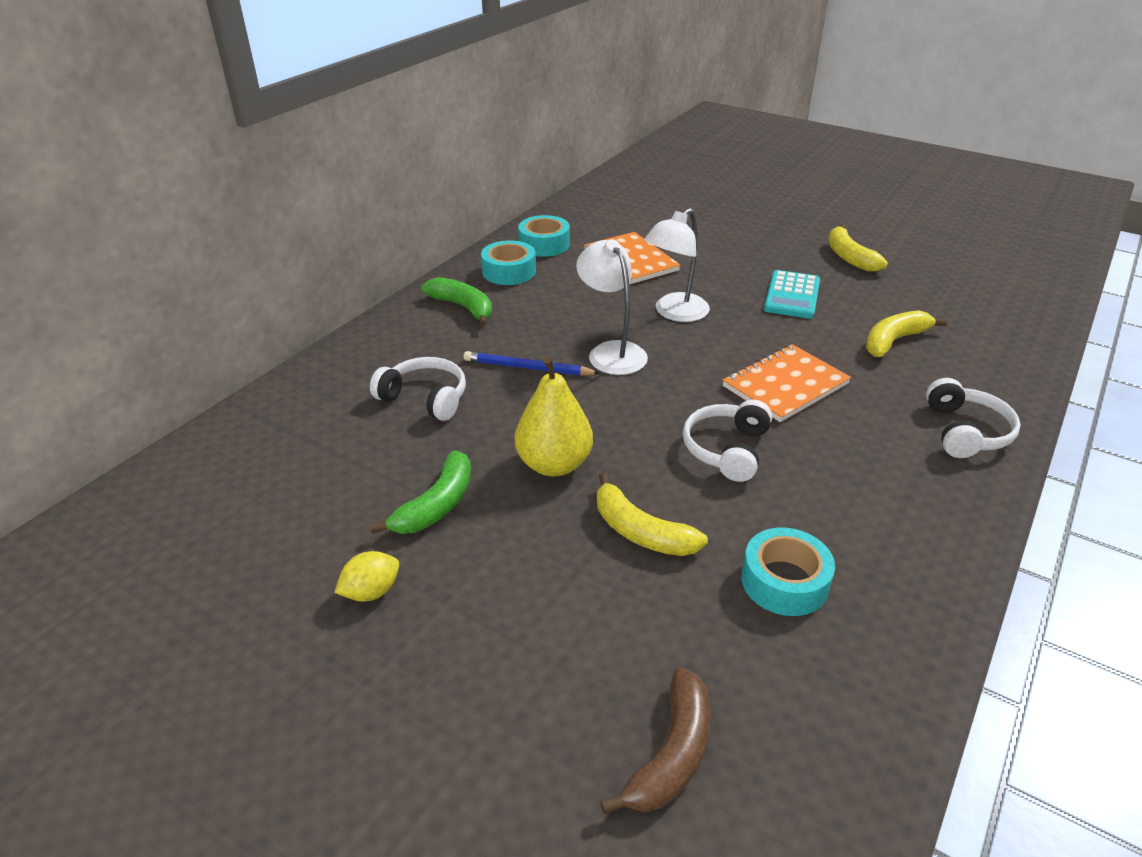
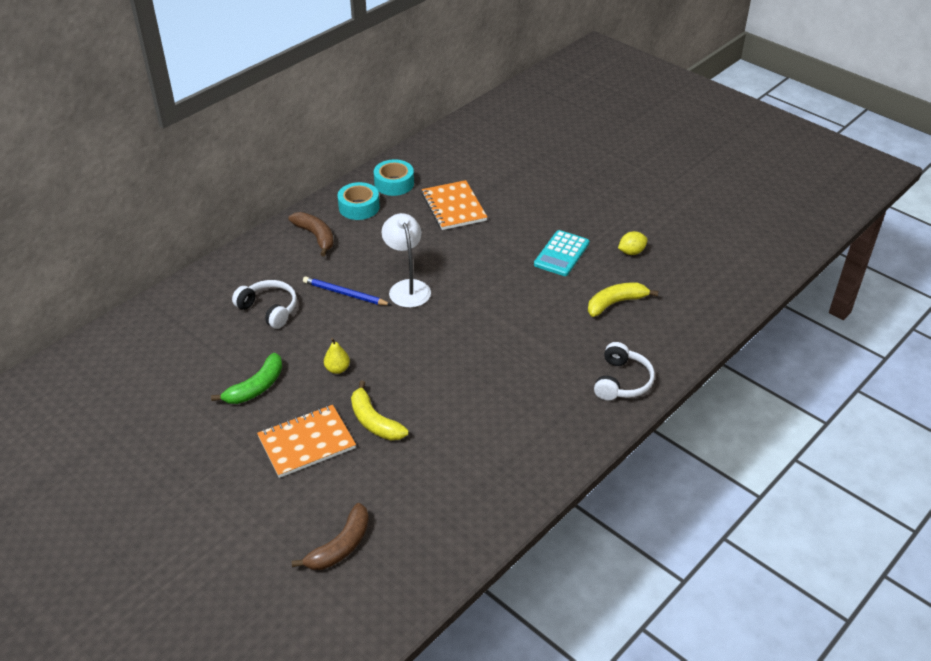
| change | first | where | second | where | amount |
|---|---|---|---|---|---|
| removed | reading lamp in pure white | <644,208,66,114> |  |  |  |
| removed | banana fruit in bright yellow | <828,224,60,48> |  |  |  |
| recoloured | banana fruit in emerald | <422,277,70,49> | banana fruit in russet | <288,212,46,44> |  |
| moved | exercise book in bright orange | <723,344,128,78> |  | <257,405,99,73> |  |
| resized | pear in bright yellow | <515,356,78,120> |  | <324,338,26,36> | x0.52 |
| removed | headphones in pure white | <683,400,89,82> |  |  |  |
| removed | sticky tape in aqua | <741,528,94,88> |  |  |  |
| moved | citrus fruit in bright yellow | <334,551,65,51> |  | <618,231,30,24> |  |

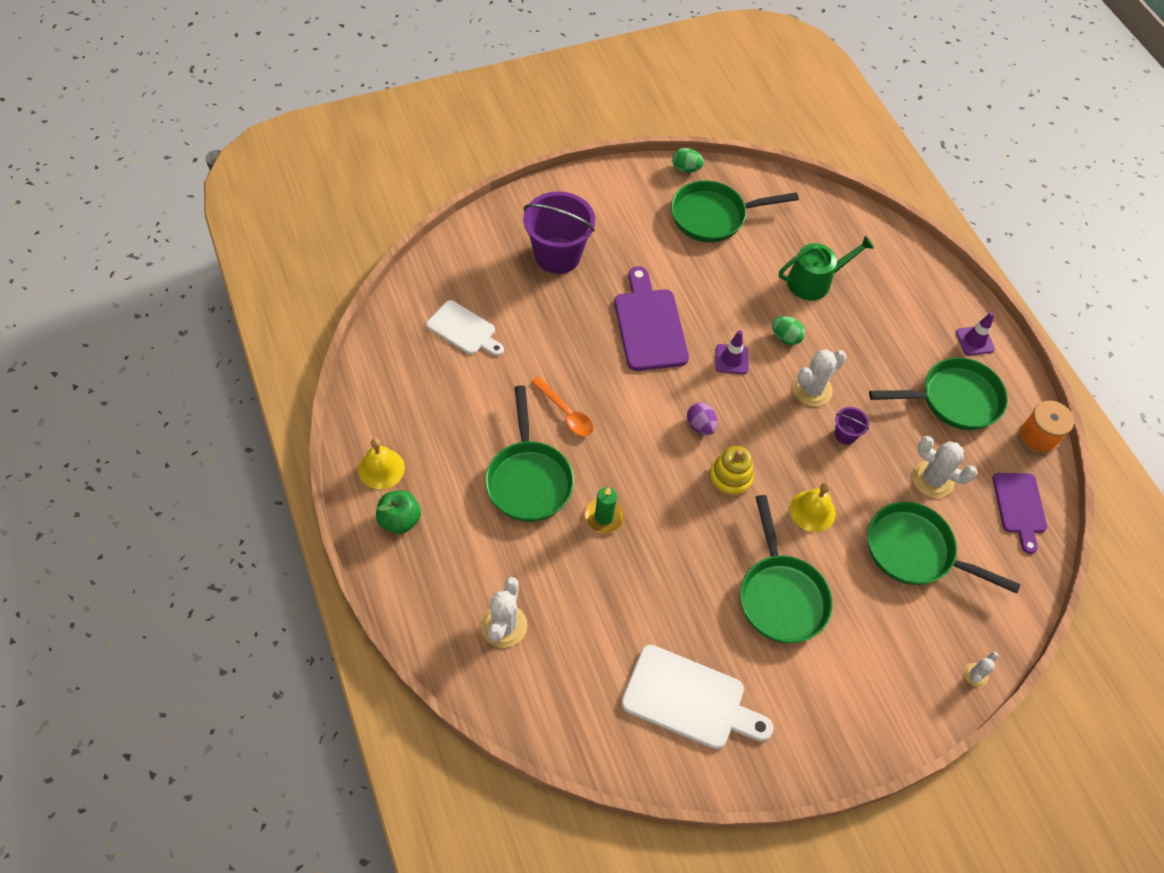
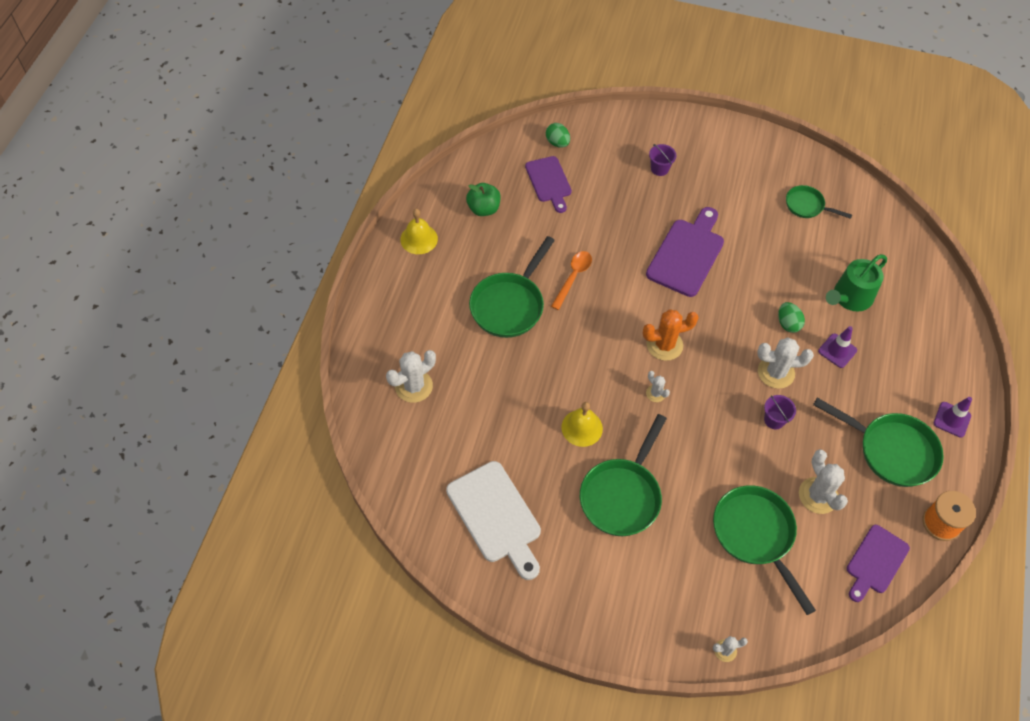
| change | first | where | second | where | amount |
|---|---|---|---|---|---|
| moved | egg shape in emerald | <672,148,32,25> |  | <546,123,24,25> |  |
| resized | pan in emerald | <671,180,128,63> |  | <786,185,66,34> | x0.57 |
| resized | bucket in violet | <523,191,72,83> |  | <649,144,27,32> | x0.45 |
| turned | watering pot in emerald | <779,235,95,66> |  | <826,254,61,57> | 120 degrees clockwise |
| recoloured | bread board in pure white | <426,300,78,56> | bread board in violet | <525,156,47,57> |  |
| moved | traffic cone in violet | <715,330,34,44> |  | <818,326,39,42> |  |
| turned | teaspoon in bright orange | <531,376,62,60> |  | <551,251,41,59> | 150 degrees counterclockwise |
| replaced | egg shape in violet | <687,402,30,33> | saguaro cactus in bright orange | <643,310,56,51> |  |
| replaced | stacking toy in bright yellow | <709,446,45,51> | saguaro cactus in pure white | <646,371,24,31> |  |
| moved | school bell in bright yellow | <790,482,46,50> |  | <561,402,42,45> |  |
| removed | pillar candle in emerald | <584,487,40,47> |  |  |  |
| moved | apple in emerald | <376,490,45,44> |  | <466,183,35,33> |  |

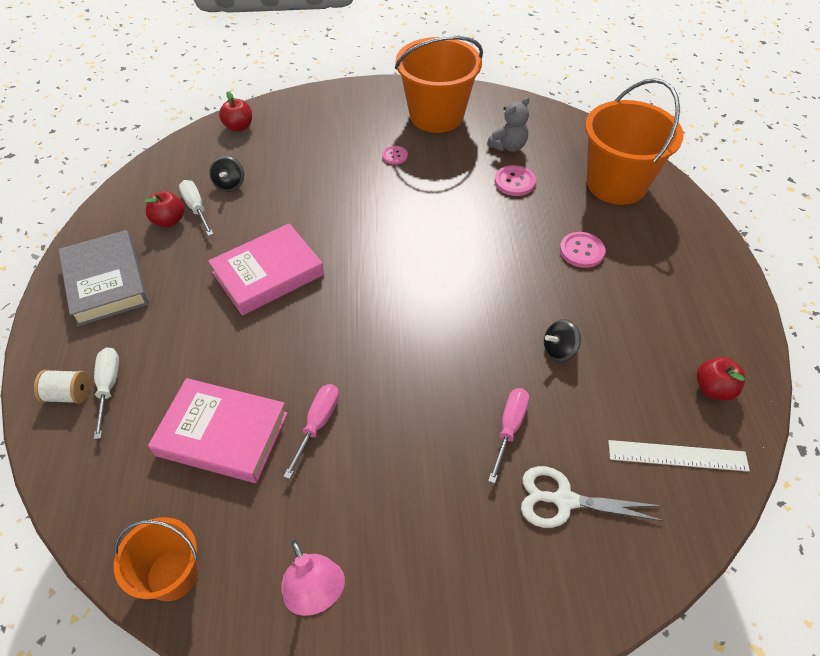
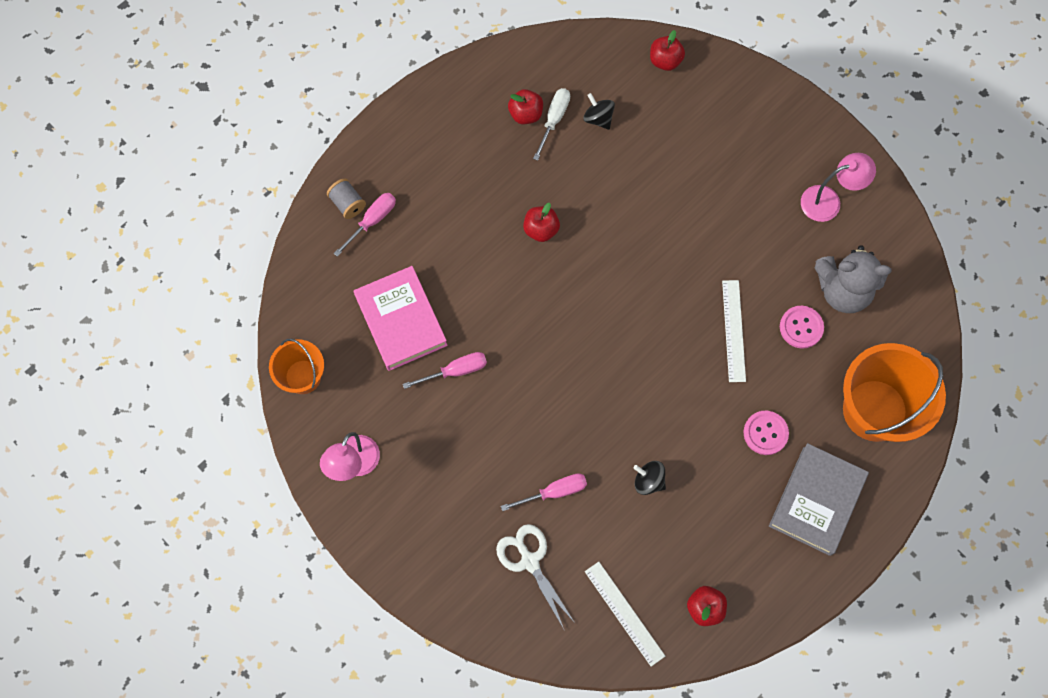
| change | first | where | second | where | amount |
|---|---|---|---|---|---|
| replaced | bucket in bright orange | <395,36,88,97> | reading lamp in pink | <801,153,75,69> |  |
| resized | teddy bear in ash-grey | <487,97,42,55> |  | <815,245,77,68> | x1.58 |
| removed | button in pink | <382,146,26,19> |  |  |  |
| turned | whirligig in black | <209,156,35,36> |  | <583,93,32,37> | 90 degrees clockwise |
| replaced | hardcover in pink | <208,223,116,93> | apple in red | <523,203,37,39> |  |
| moved | hardcover in ash-grey | <59,230,90,96> |  | <769,443,100,113> |  |
| recoloured | screwdriver in pure white | <94,347,25,92> | screwdriver in pink | <334,193,62,64> |  |
| recoloured | spool in pure white | <34,370,56,33> | spool in ash-grey | <327,178,39,41> |  |
| added |  |  | straightedge in pure white | <722,280,24,102> |  |

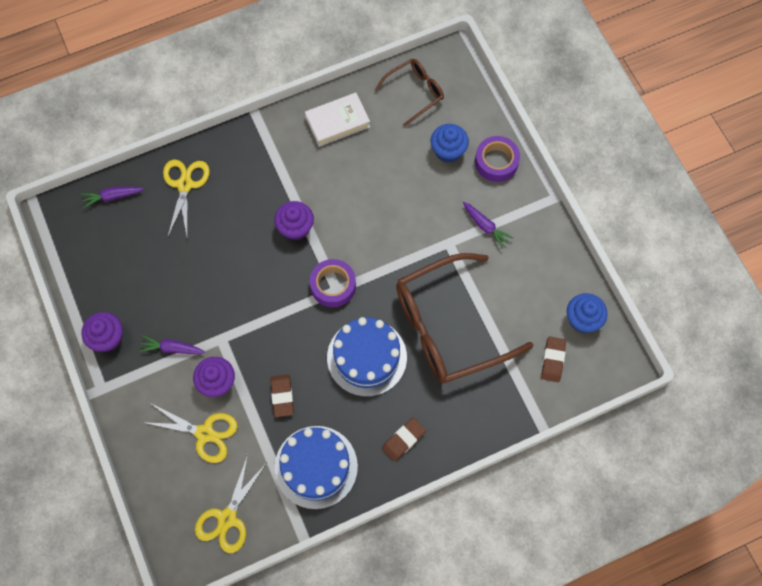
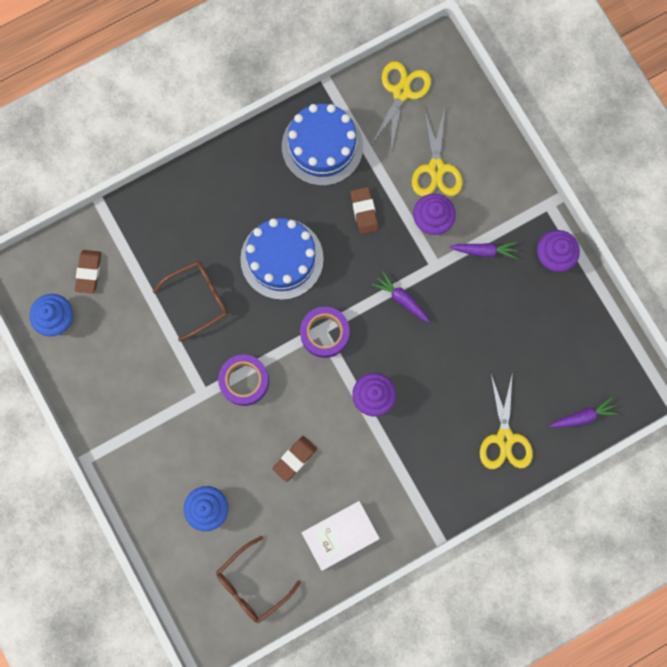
| change | first | where | second | where | amount |
|---|---|---|---|---|---|
| moved | sticky tape in violet | <475,136,45,46> |  | <218,355,51,51> |  |
| moved | toy carrot in violet | <463,202,50,47> |  | <372,272,57,50> |  |
| resized | glasses in russet | <396,253,137,131> |  | <152,261,76,80> | x0.52 |
| turned | shears in bright yellow | <141,403,97,60> |  | <412,108,50,88> | 105 degrees counterclockwise |
| moved | pencil eraser in russet | <382,418,44,44> |  | <273,436,44,46> |  |

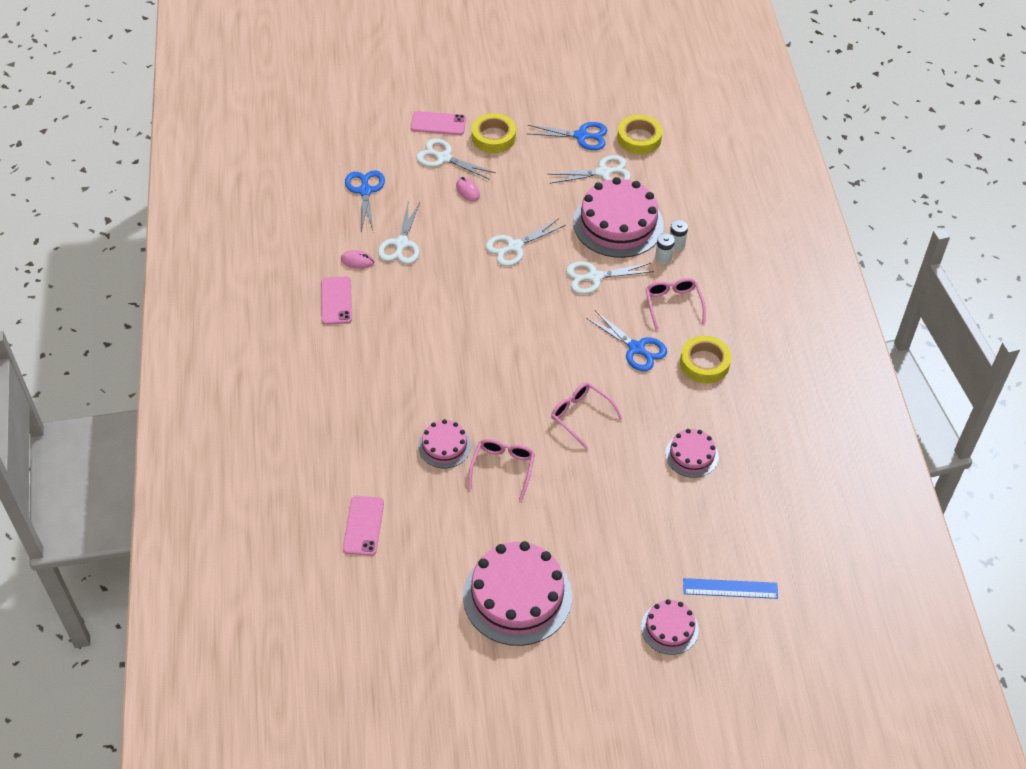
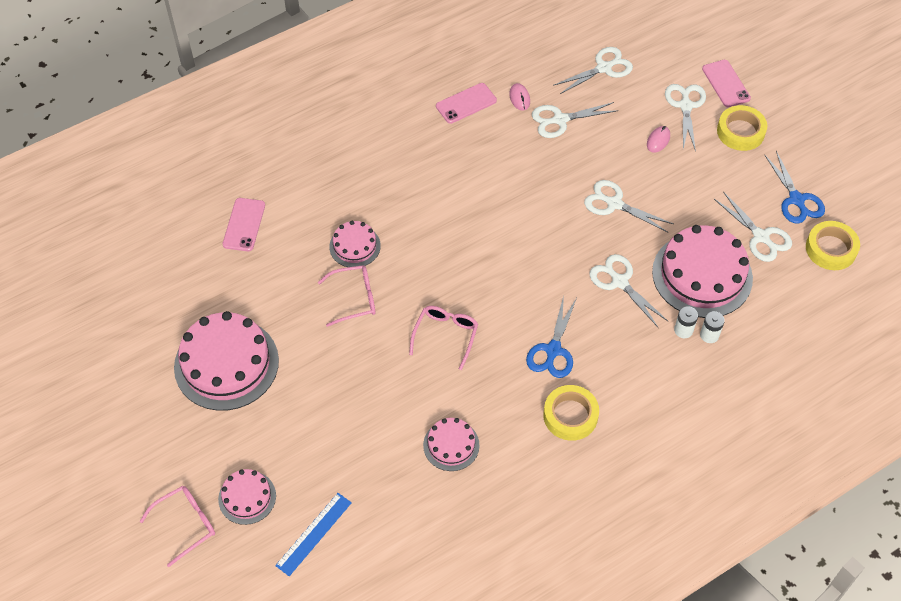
| change | first | where | second | where | amount |
|---|---|---|---|---|---|
| recoloured | shears in blue | <345,170,40,61> | shears in pure white | <553,47,80,47> |  |
| moved | glasses in pink | <646,278,60,52> |  | <139,486,76,81> |  |
| turned | phone in pink | <343,496,41,60> |  | <223,198,42,53> | 60 degrees counterclockwise |
| turned | straightedge in blue | <683,578,95,21> |  | <275,493,77,83> | 60 degrees clockwise |

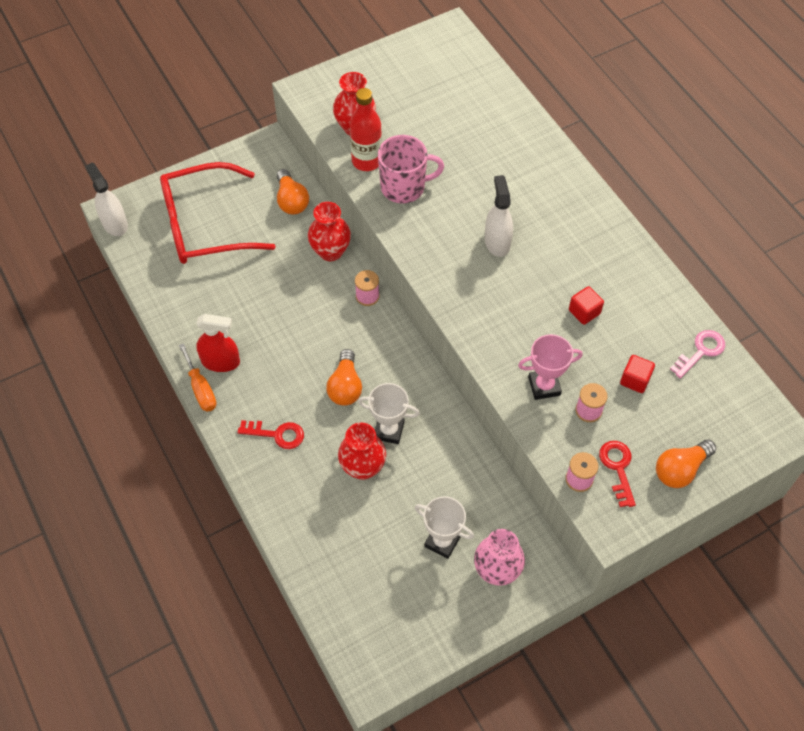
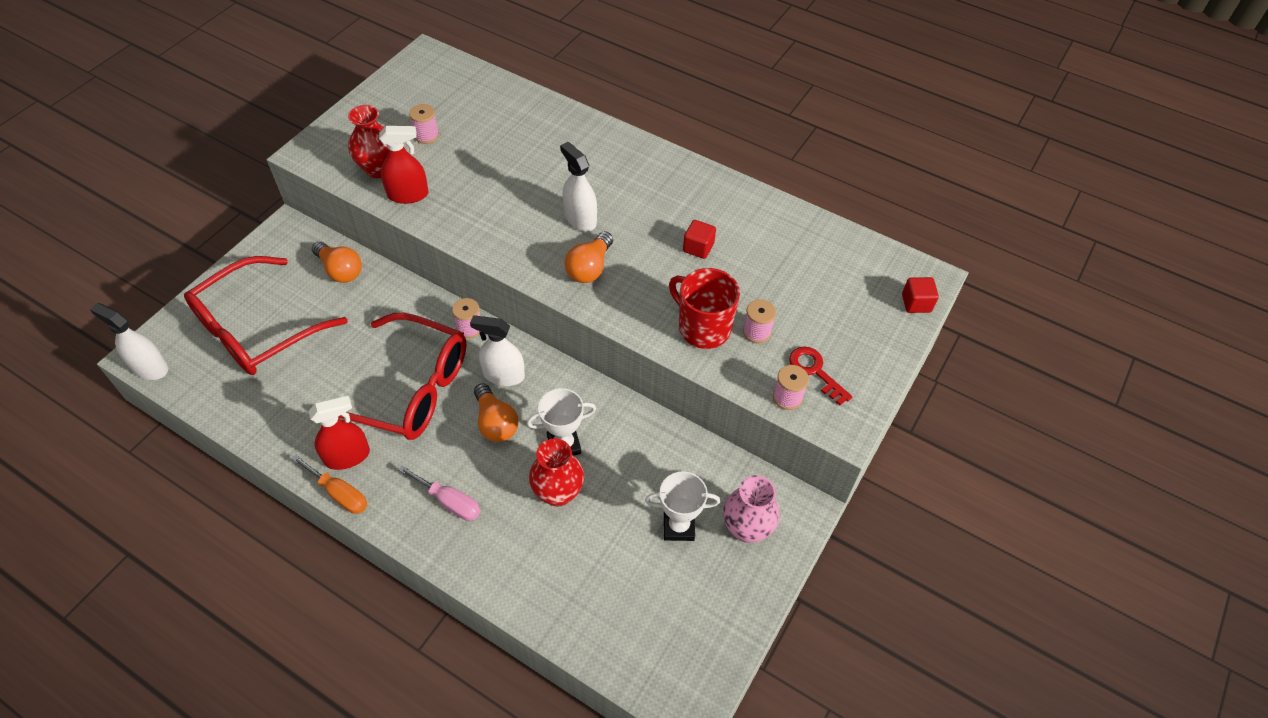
| change | first | where | second | where | amount |
|---|---|---|---|---|---|
| replaced | drink bottle in red | <350,88,32,83> | spray bottle in red | <379,126,50,78> |  |
| removed | mug in pink | <378,135,66,68> |  |  |  |
| removed | tall vase in red | <308,202,43,59> |  |  |  |
| removed | door key in pink | <670,330,55,49> |  |  |  |
| replaced | award cup in pink | <518,334,65,66> | mug in red | <669,268,71,81> |  |
| moved | block in red | <620,355,35,38> |  | <902,277,37,36> |  |
| replaced | door key in red | <238,420,66,29> | screwdriver in pink | <398,465,83,56> |  |
| moved | light bulb in bright orange | <656,439,60,49> |  | <565,231,48,52> |  |
| added |  |  | spool in pink | <409,104,30,40> |  |
| added |  |  | glasses in red | <338,313,129,127> |  |
| added |  |  | spray bottle in pure white | <470,316,55,70> |  |

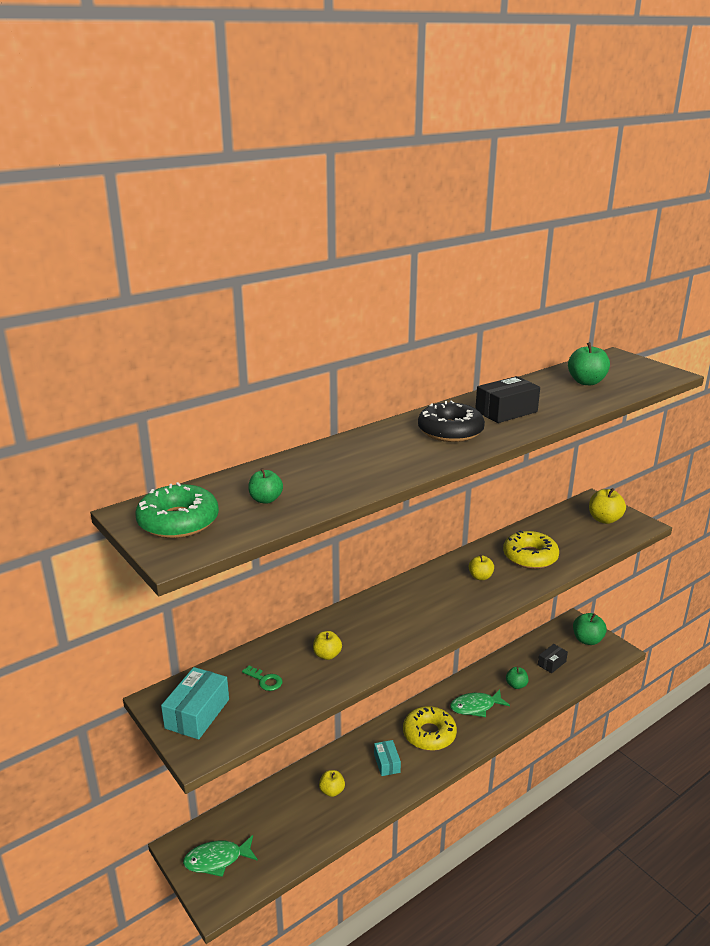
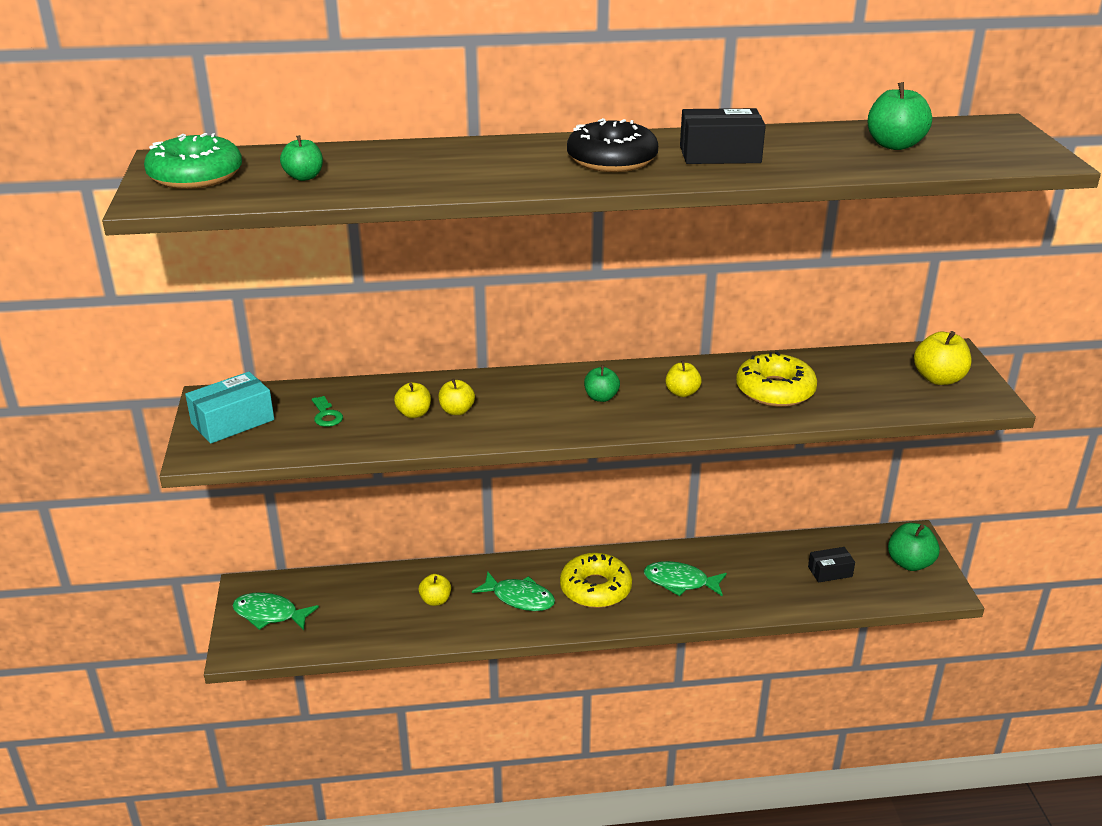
| change | first | where | second | where | amount |
|---|---|---|---|---|---|
| moved | apple in emerald | <506,667,23,22> |  | <584,365,36,37> |  |
| replaced | package in aqua | <374,740,27,36> | fish figure in emerald | <472,572,83,39> |  |
| added |  |  | apple in bright yellow | <438,379,37,36> |  |

